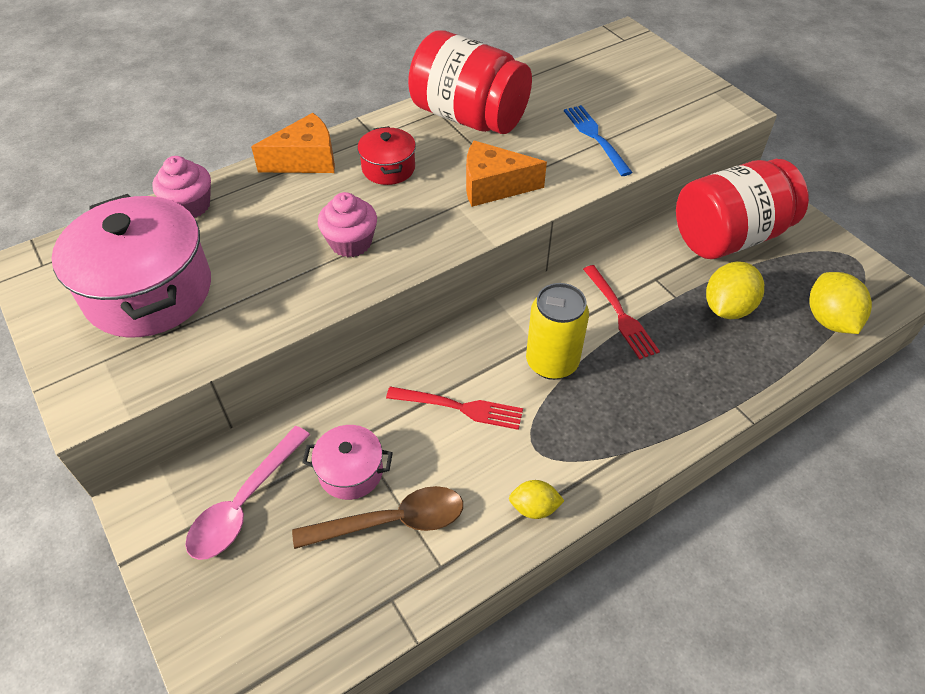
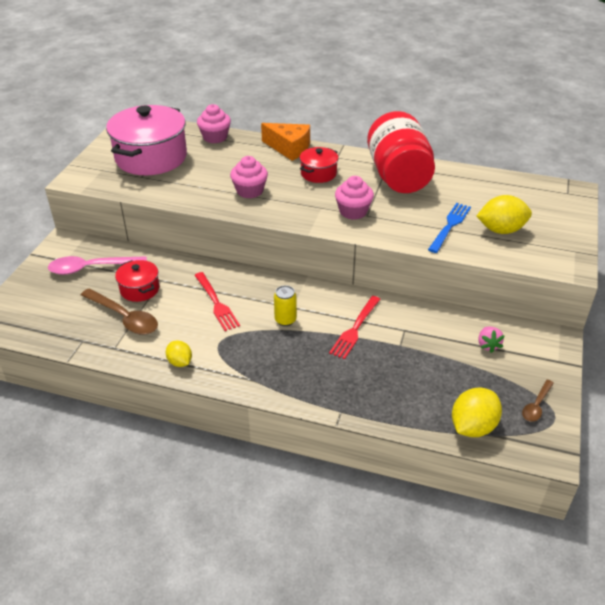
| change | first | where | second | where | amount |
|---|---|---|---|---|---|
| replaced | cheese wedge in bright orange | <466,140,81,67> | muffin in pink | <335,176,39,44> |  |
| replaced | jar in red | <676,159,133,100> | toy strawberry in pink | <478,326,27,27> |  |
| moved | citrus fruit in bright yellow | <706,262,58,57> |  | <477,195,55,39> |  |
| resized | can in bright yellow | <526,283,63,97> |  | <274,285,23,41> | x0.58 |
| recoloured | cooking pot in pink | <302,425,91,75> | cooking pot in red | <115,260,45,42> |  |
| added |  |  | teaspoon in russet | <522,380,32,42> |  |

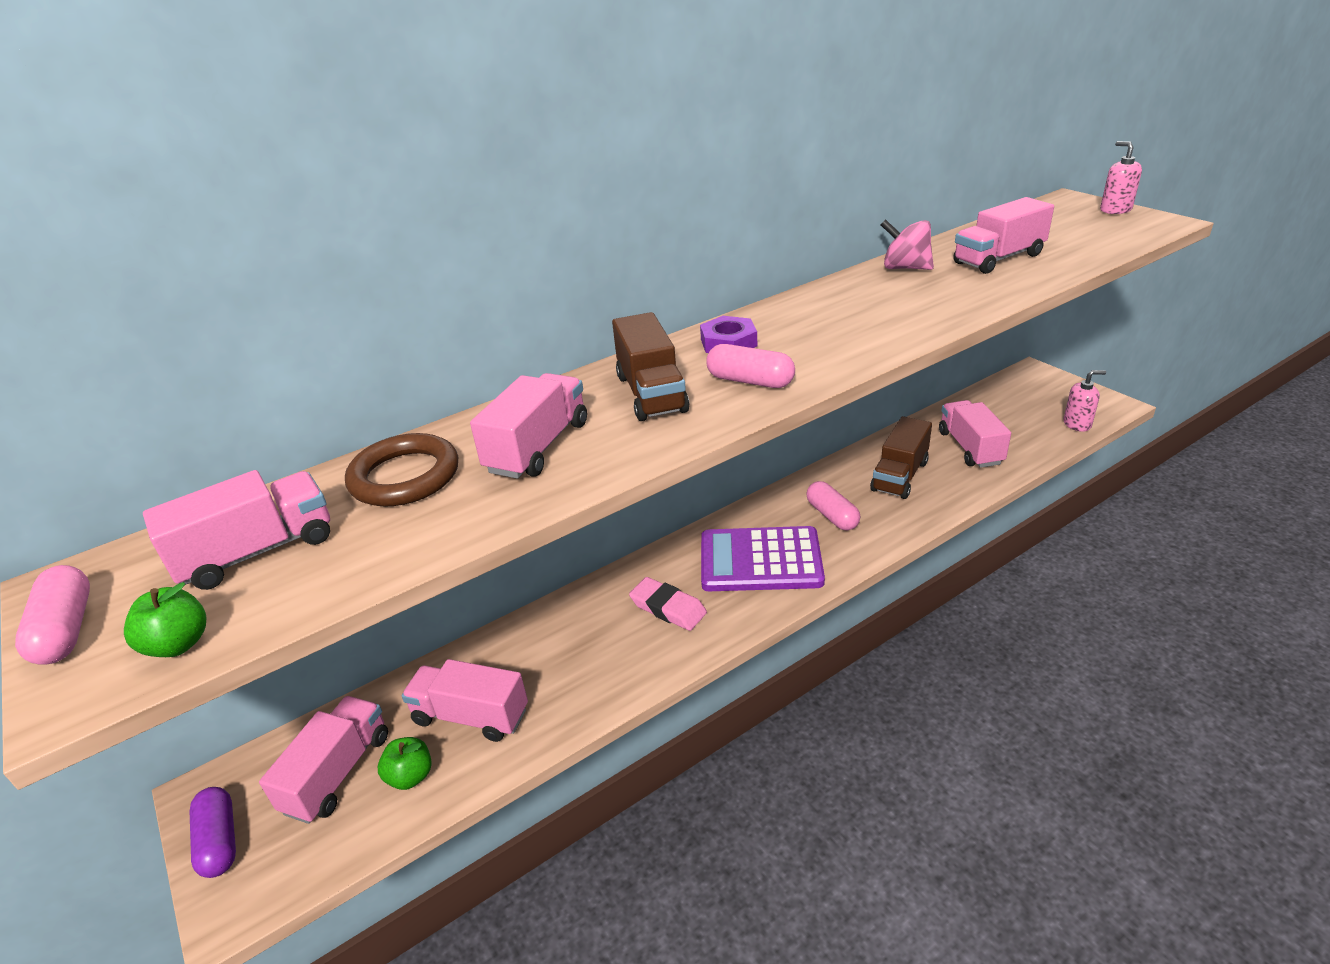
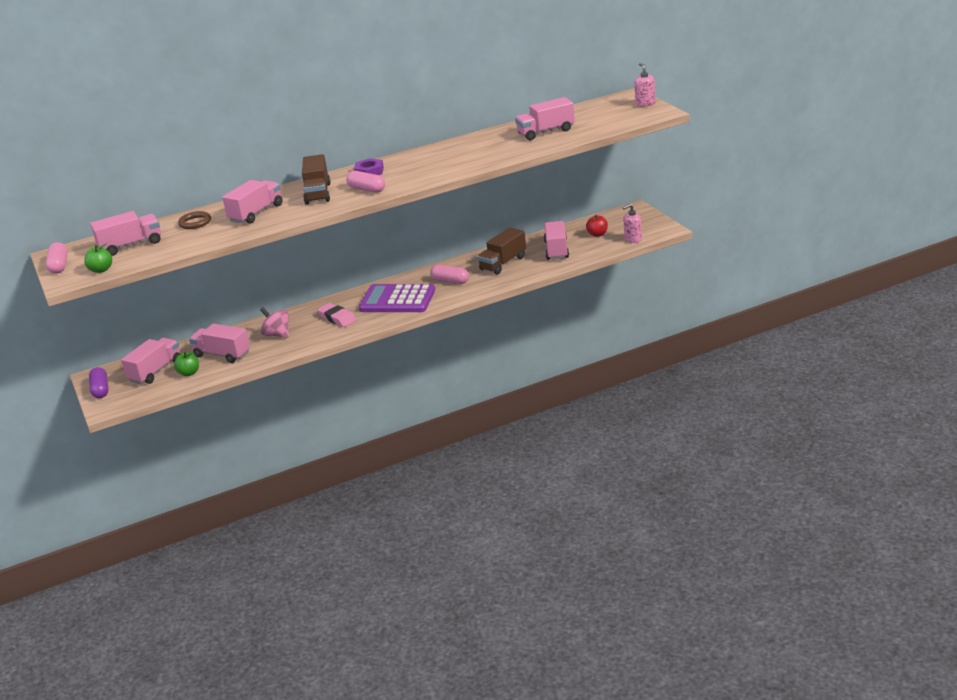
| change | first | where | second | where | amount |
|---|---|---|---|---|---|
| moved | whirligig in pink | <881,219,53,51> |  | <260,307,29,31> |  |
| turned | pump bottle in pink | <1064,370,42,62> |  | <623,204,19,39> | 150 degrees clockwise |
| resized | torus in russet | <345,433,113,74> |  | <178,211,33,18> | x0.66 |
| turned | pill shape in pink | <806,481,54,49> |  | <430,265,39,19> | 45 degrees counterclockwise |
| added |  |  | apple in red | <586,215,22,22> |  |

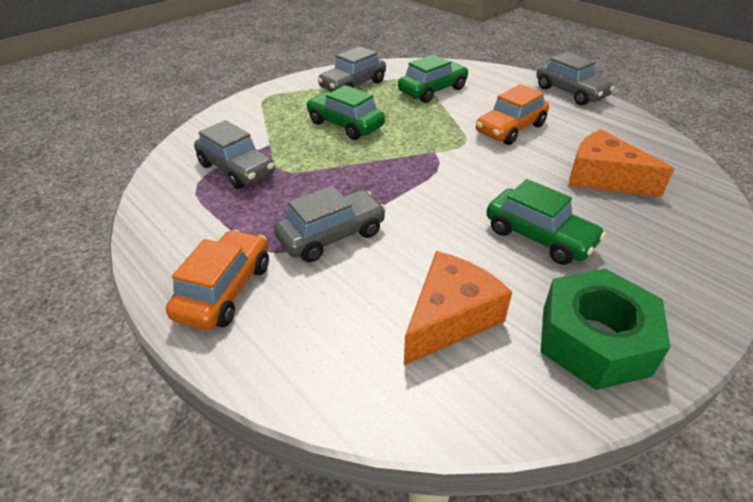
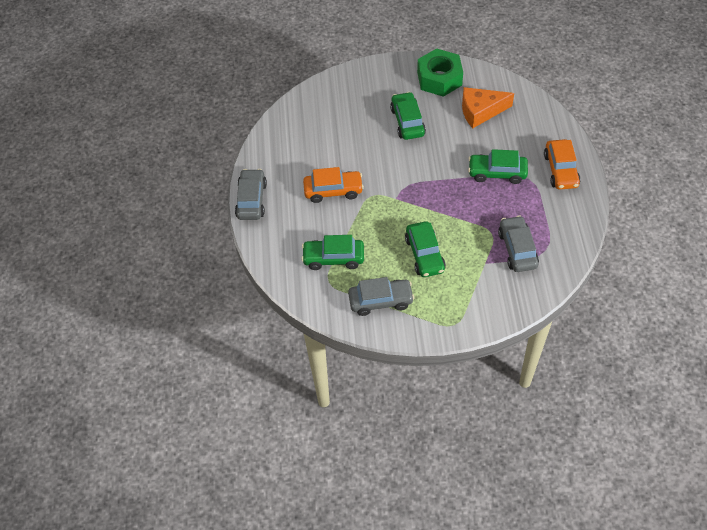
| change | first | where | second | where | amount |
|---|---|---|---|---|---|
| removed | cheese wedge in bright orange | <569,129,105,68> |  |  |  |
| recoloured | car in ash-grey | <274,186,112,76> | car in emerald | <468,149,60,35> |  |
| turned | car in bright orange | <166,230,103,100> |  | <544,139,37,51> | 60 degrees counterclockwise |

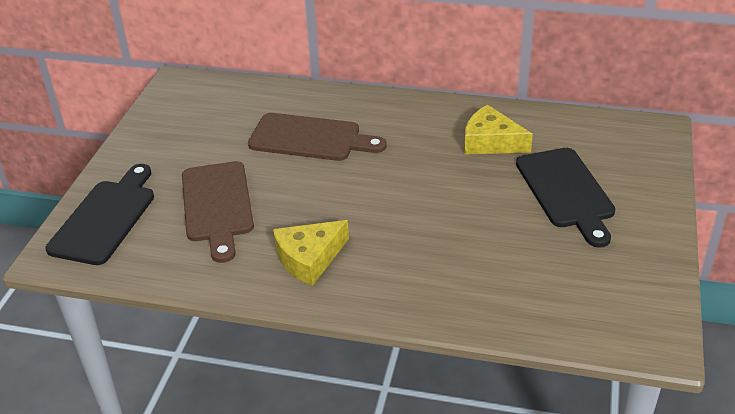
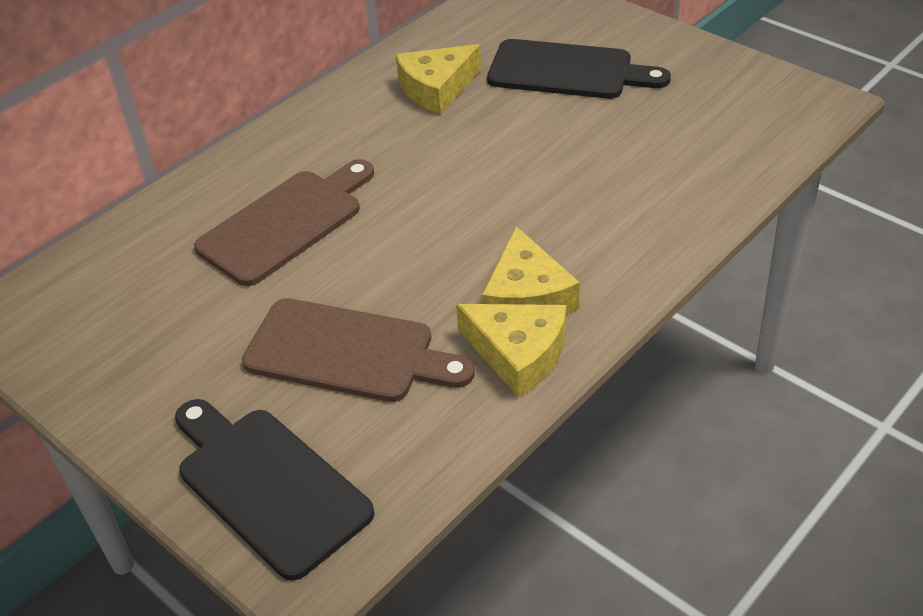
| change | first | where | second | where | amount |
|---|---|---|---|---|---|
| added |  |  | cheese wedge in bright yellow | <456,304,110,93> |  |

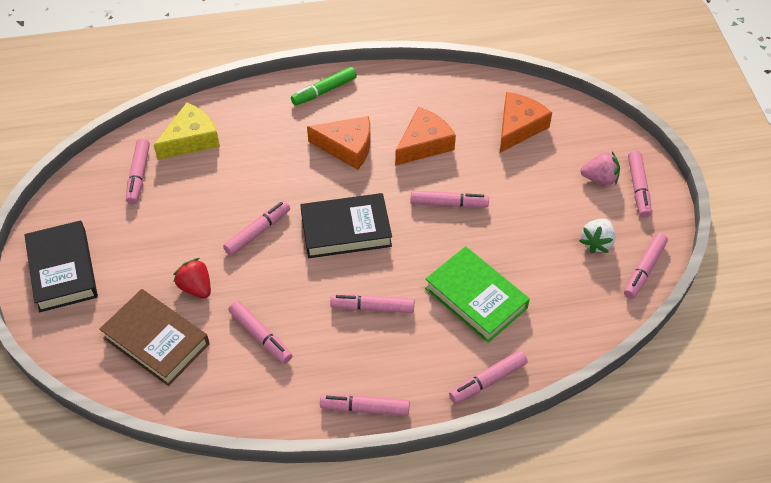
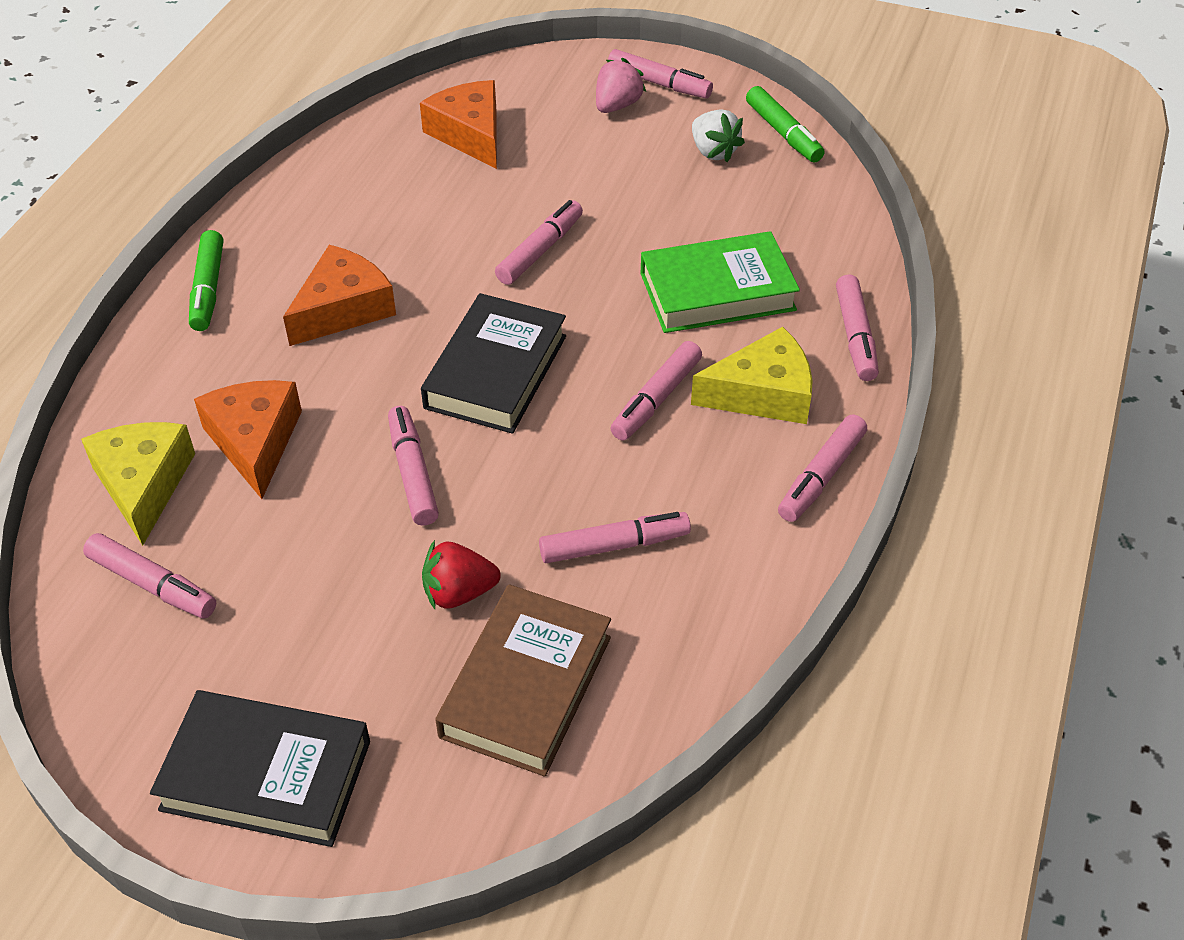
| change | first | where | second | where | amount |
|---|---|---|---|---|---|
| moved | cheese wedge in bright orange | <395,107,61,59> |  | <194,380,108,119> |  |
| recoloured | marker in pink | <624,233,44,66> | marker in emerald | <746,86,79,77> |  |
| turned | hardcover in russet | <99,289,111,97> |  | <435,584,176,193> | 45 degrees counterclockwise |
| added |  |  | cheese wedge in bright yellow | <691,327,122,97> |  |

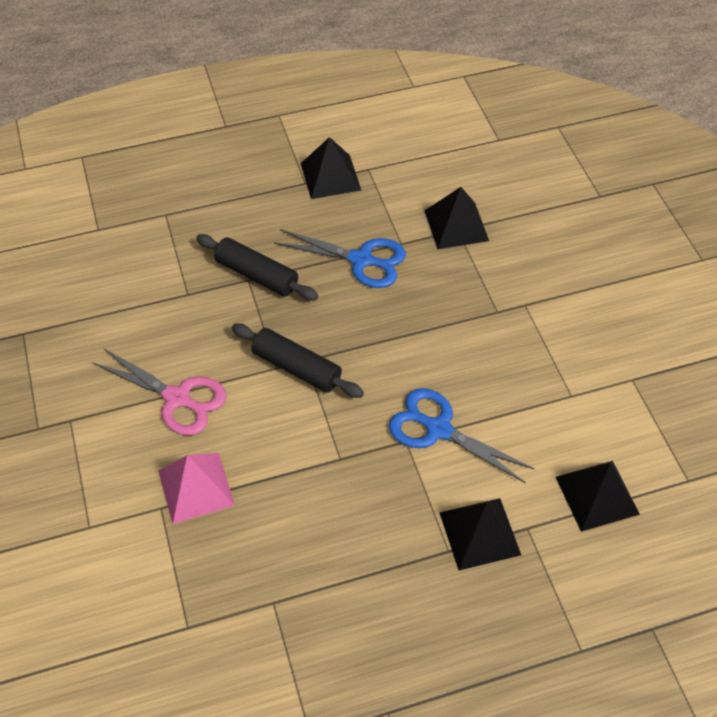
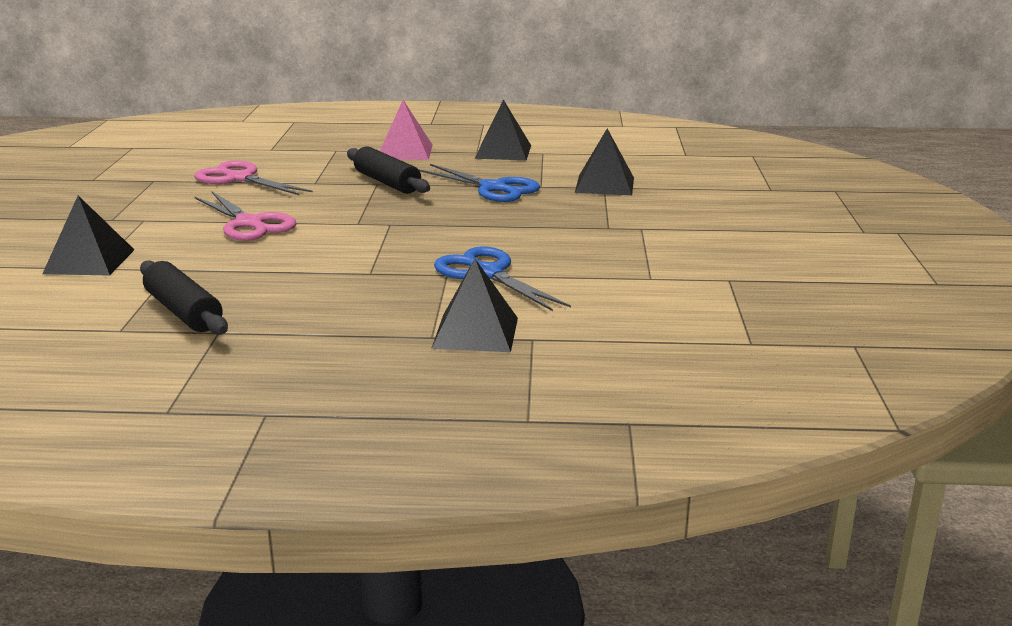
| change | first | where | second | where | amount |
|---|---|---|---|---|---|
| moved | dough roller in black | <232,323,132,75> |  | <140,260,88,75> |  |
| moved | pyramid in pink | <158,453,77,71> |  | <380,100,52,60> |  |
| moved | pyramid in black | <556,461,84,71> |  | <42,196,92,80> |  |
| added |  |  | shears in pink | <194,160,119,35> |  |

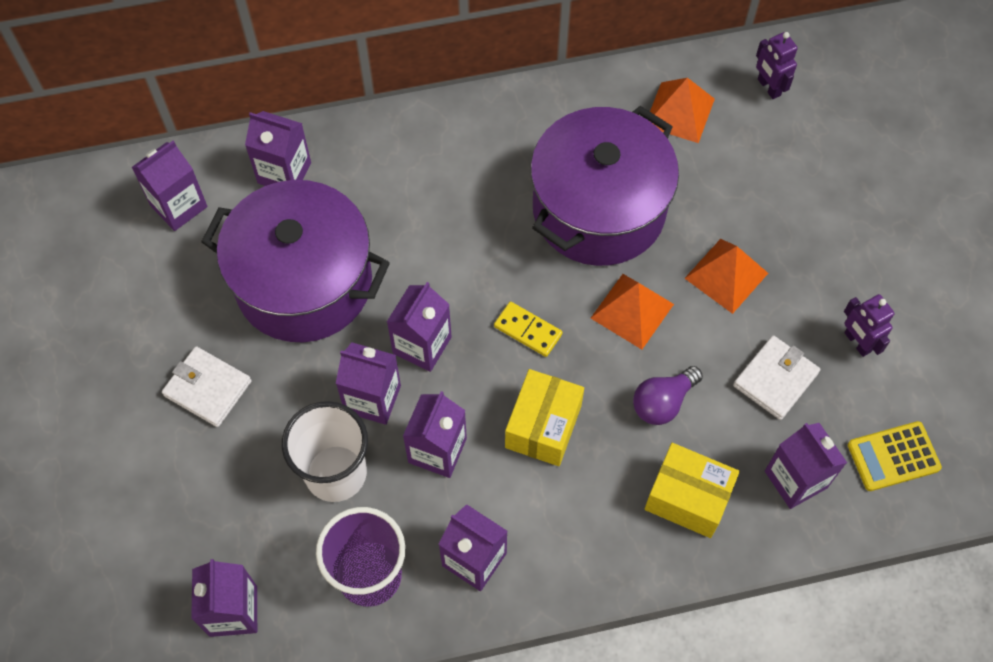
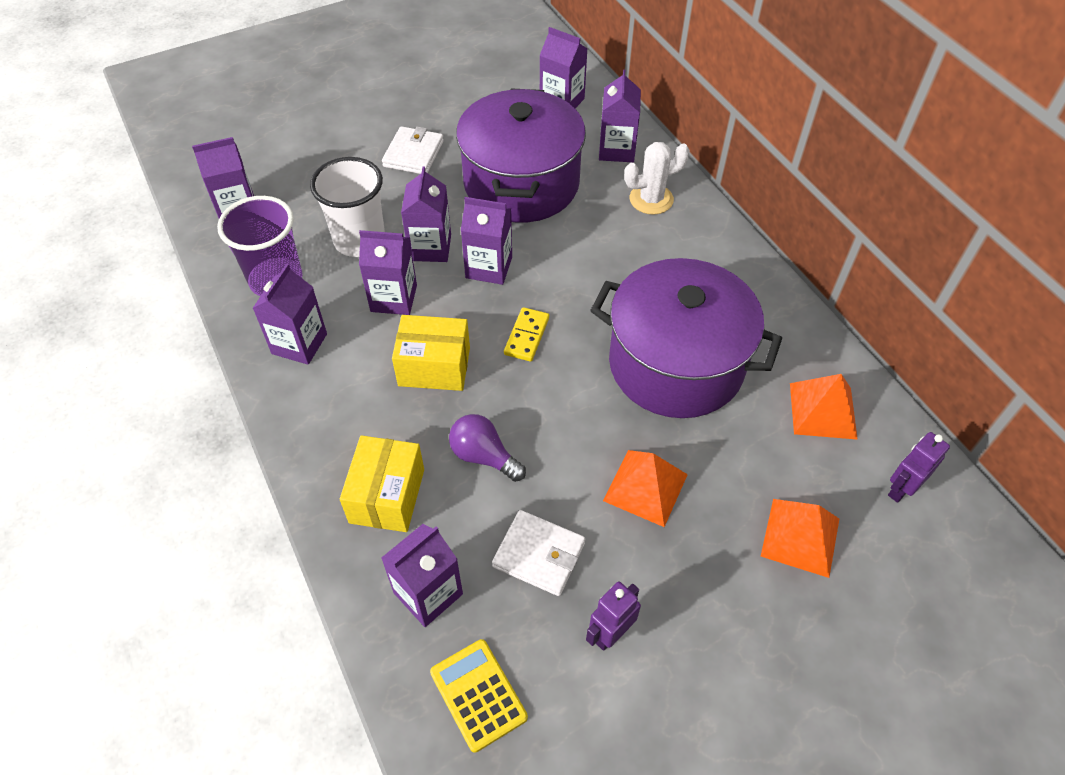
| change | first | where | second | where | amount |
|---|---|---|---|---|---|
| moved | pyramid in bright orange | <591,274,83,75> |  | <761,499,78,79> |  |
| added |  |  | saguaro cactus in pure white | <624,142,66,73> |  |

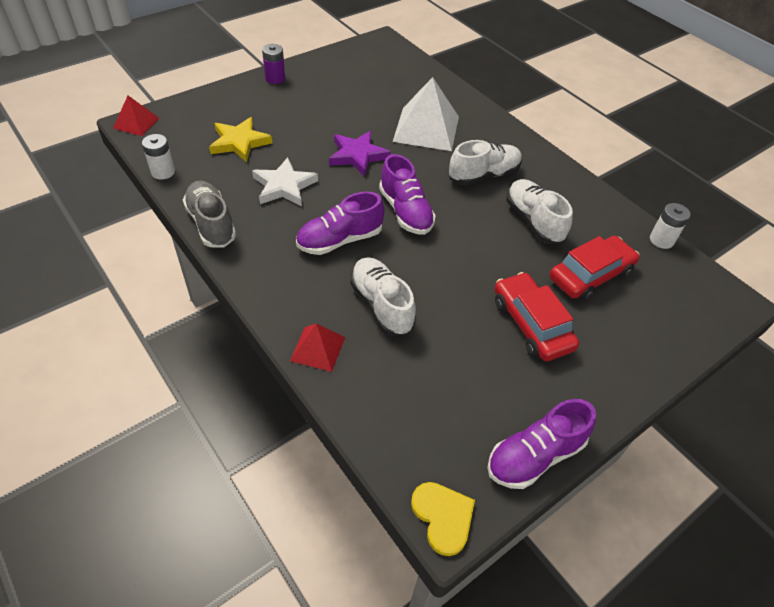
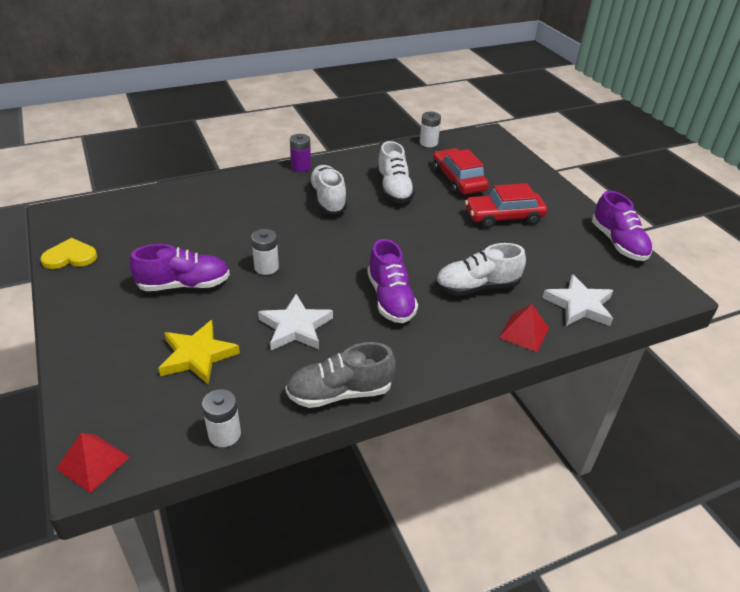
| change | first | where | second | where | amount |
|---|---|---|---|---|---|
| moved | power cell in violet | <262,44,23,40> |  | <290,134,21,38> |  |
| removed | pyramid in pure white | <393,77,66,74> |  |  |  |
| replaced | five-pointed star in violet | <329,131,62,46> | power cell in pure white | <251,229,28,46> |  |
| moved | lace-up shoe in violet | <379,154,57,81> |  | <130,244,100,47> |  |
| turned | lace-up shoe in pure white | <506,179,67,65> |  | <377,141,38,62> | 90 degrees counterclockwise |
| moved | heart shape in bright yellow | <411,482,64,74> |  | <40,238,57,31> |  |
| added |  |  | five-pointed star in pure white | <542,274,71,52> |  |

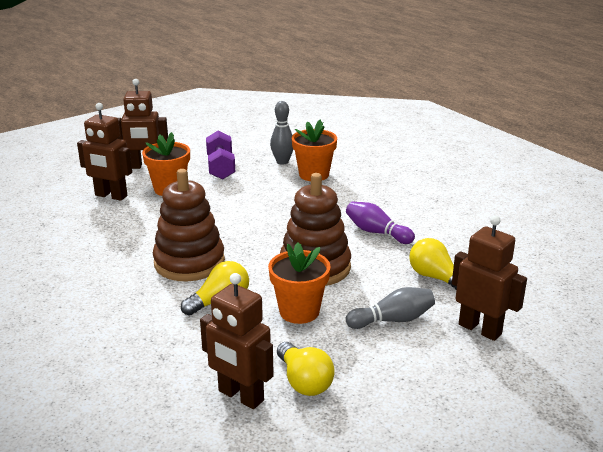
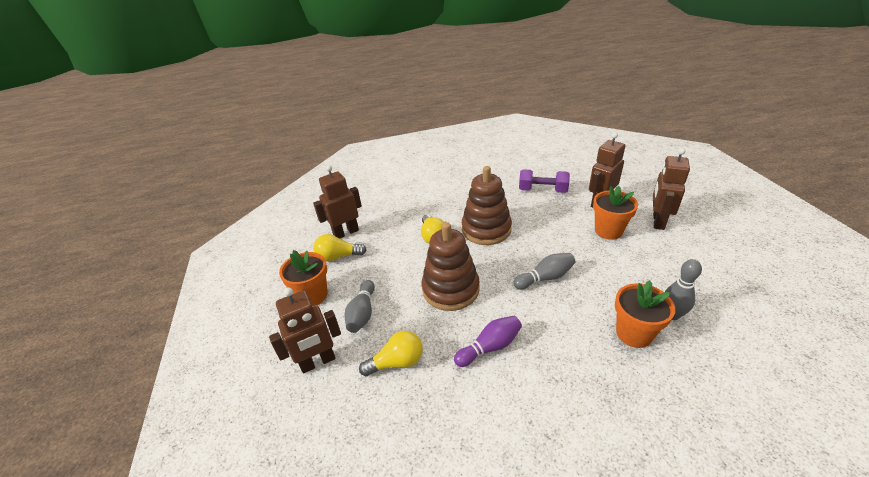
| change | first | where | second | where | amount |
|---|---|---|---|---|---|
| moved | free weight in violet | <206,131,29,48> |  | <519,169,51,24> |  |
| moved | potted plant in bright orange | <268,242,63,82> |  | <279,250,49,56> |  |
| added |  |  | skittle in ash-grey | <513,253,62,36> |  |

